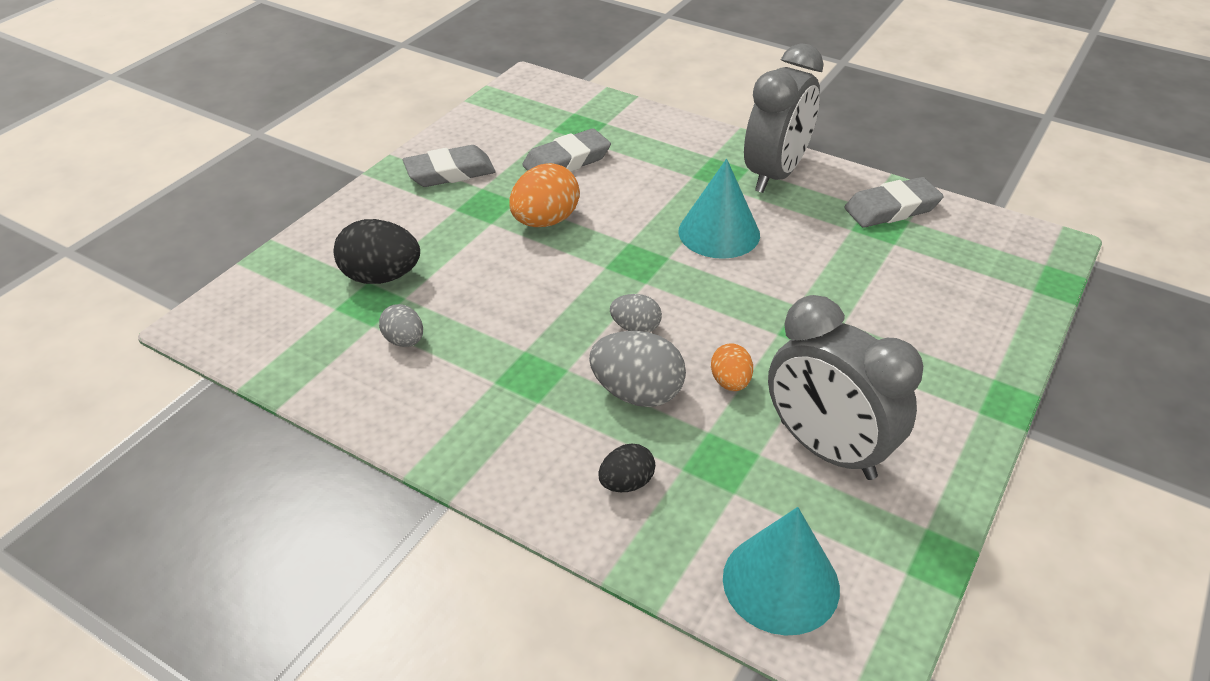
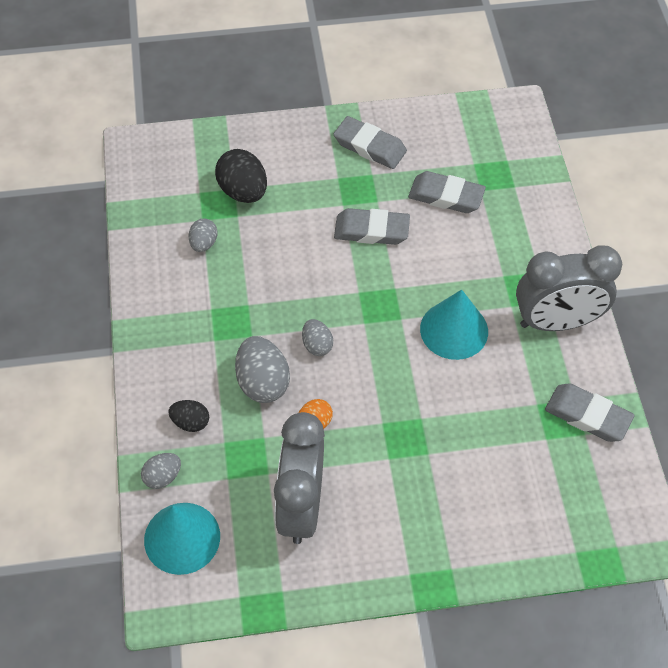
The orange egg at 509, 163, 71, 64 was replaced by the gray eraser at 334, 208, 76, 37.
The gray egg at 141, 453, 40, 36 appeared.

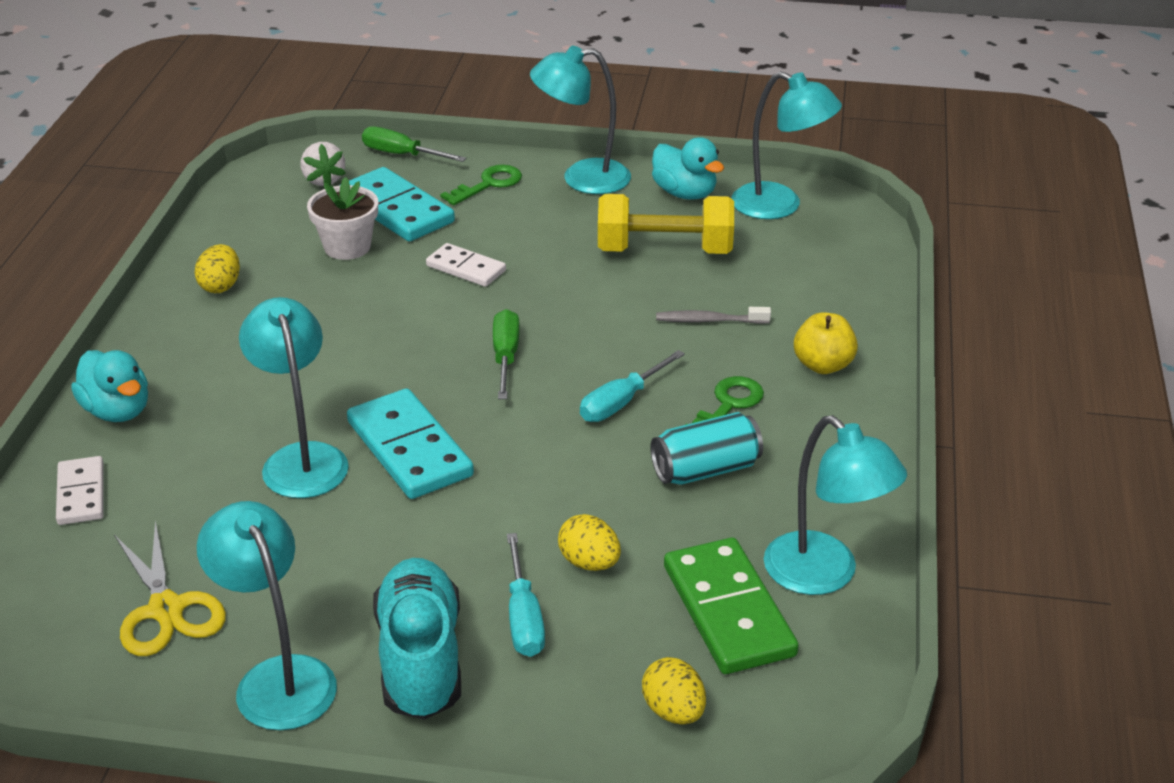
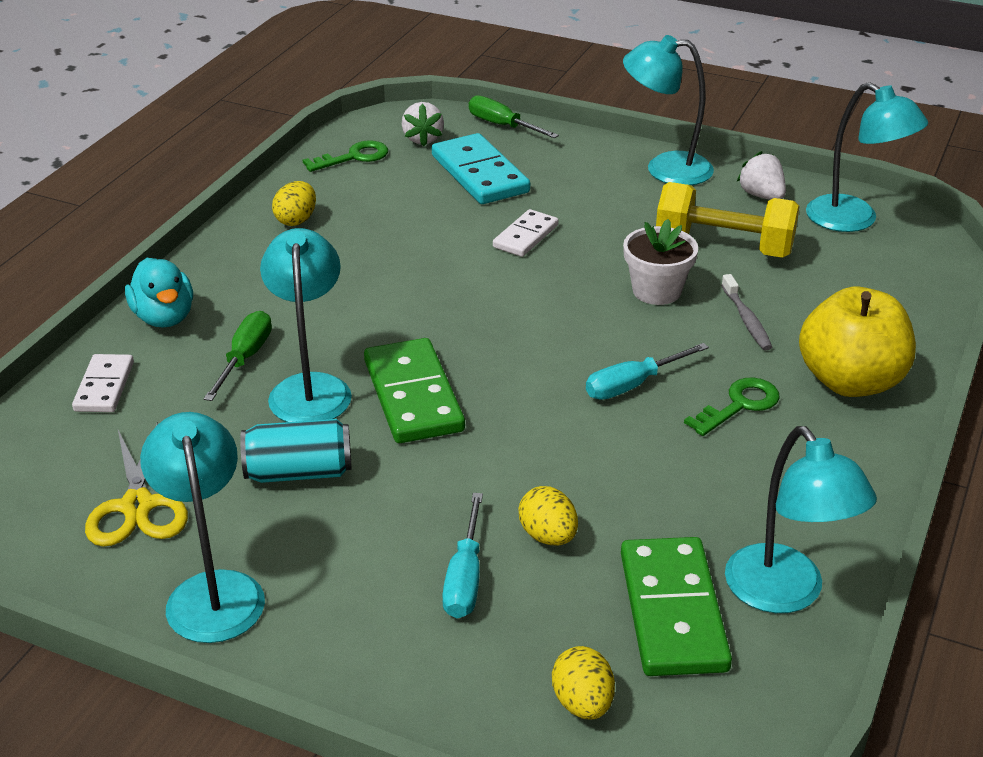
The white plant pot moved from 307, 177, 71, 83 to 623, 219, 75, 86.
The teal domino tile at 347, 388, 127, 111 became the emerald domino tile at 364, 338, 101, 105.
The teal shoe at 373, 558, 88, 162 disappeared.
The white domino tile at 426, 243, 80, 44 turned 75 degrees clockwise.
The emerald door key moved from 440, 165, 82, 40 to 303, 140, 85, 32.
The emerald flat screwdriver moved from 493, 309, 27, 90 to 204, 311, 68, 90.
The teal tin moved from 650, 412, 113, 73 to 240, 419, 112, 64.
The teal toy duck at 652, 137, 72, 63 was replaced by the white toy strawberry at 737, 151, 49, 49.
The gray tooth brush at 656, 307, 115, 17 turned 120 degrees counterclockwise.
The bright yellow toy apple at 794, 312, 64, 62 changed to 1.72 times the size.

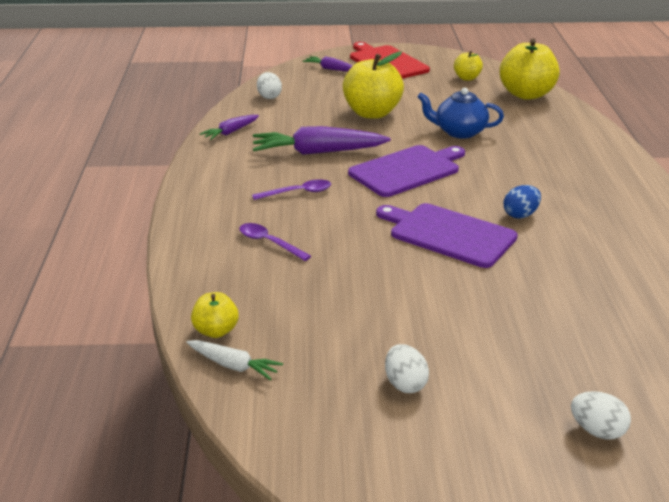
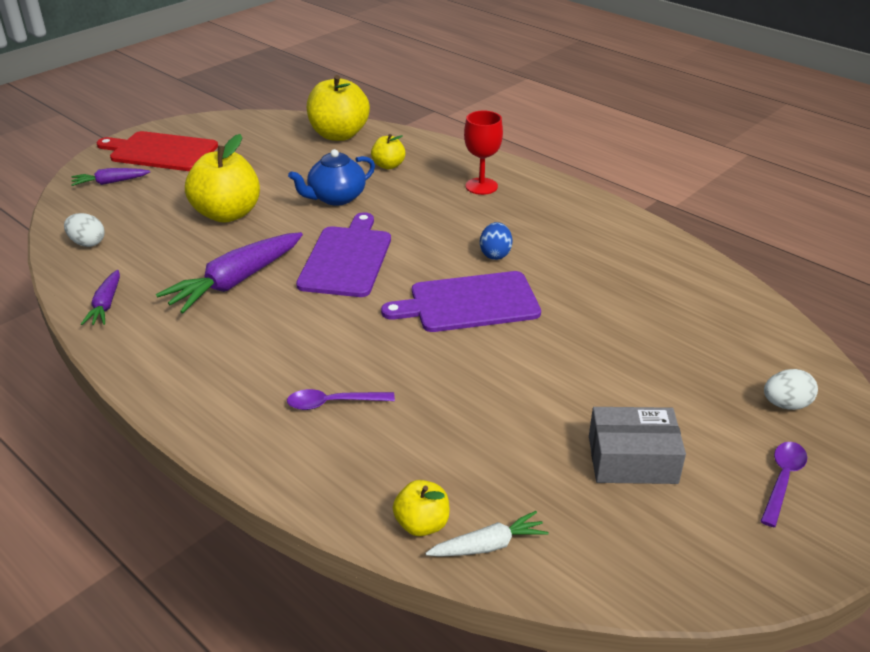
The royal purple teaspoon moved from 252, 179, 79, 21 to 760, 442, 47, 85.
The white egg at 385, 344, 44, 49 was replaced by the gray box at 589, 407, 97, 77.
The bright yellow toy apple moved from 454, 51, 29, 30 to 371, 134, 35, 35.
The crimson wine glass at 464, 111, 39, 84 appeared.

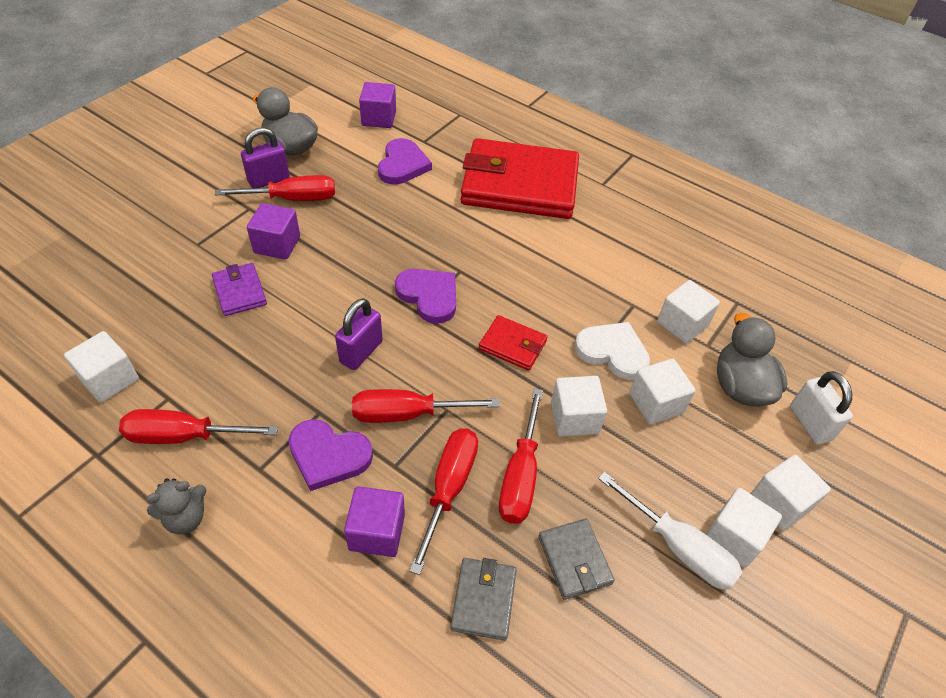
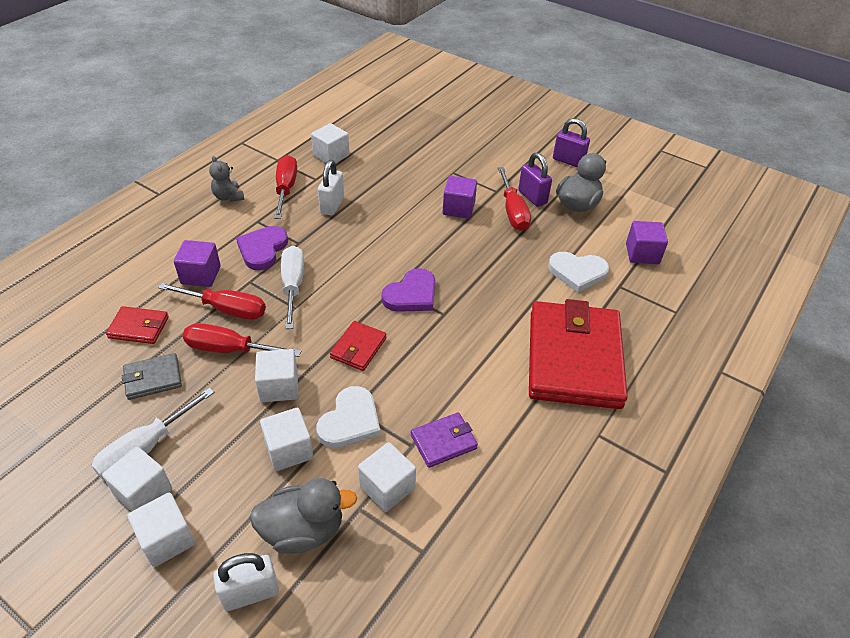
The royal purple billfold moved from 212, 263, 55, 53 to 411, 412, 67, 56.
The royal purple padlock moved from 335, 298, 48, 72 to 553, 118, 37, 50.
The crimson flat screwdriver at 352, 389, 148, 34 became the white flat screwdriver at 281, 246, 23, 83.
The royal purple heart at 378, 138, 54, 46 became the white heart at 548, 252, 61, 41.
The gray billfold at 450, 558, 67, 83 became the crimson billfold at 106, 306, 63, 38.
The white padlock at 318, 160, 26, 55 appeared.

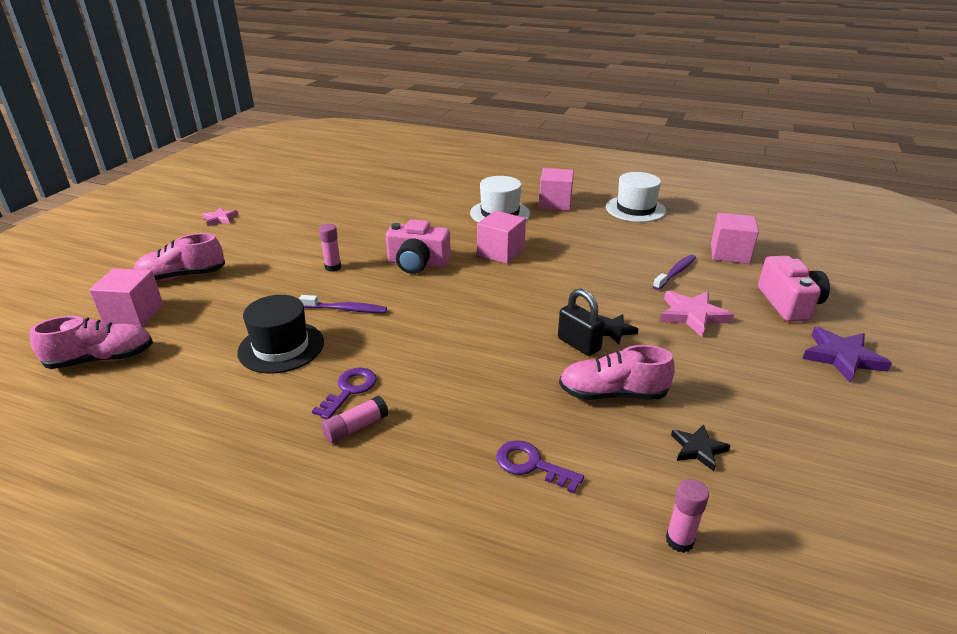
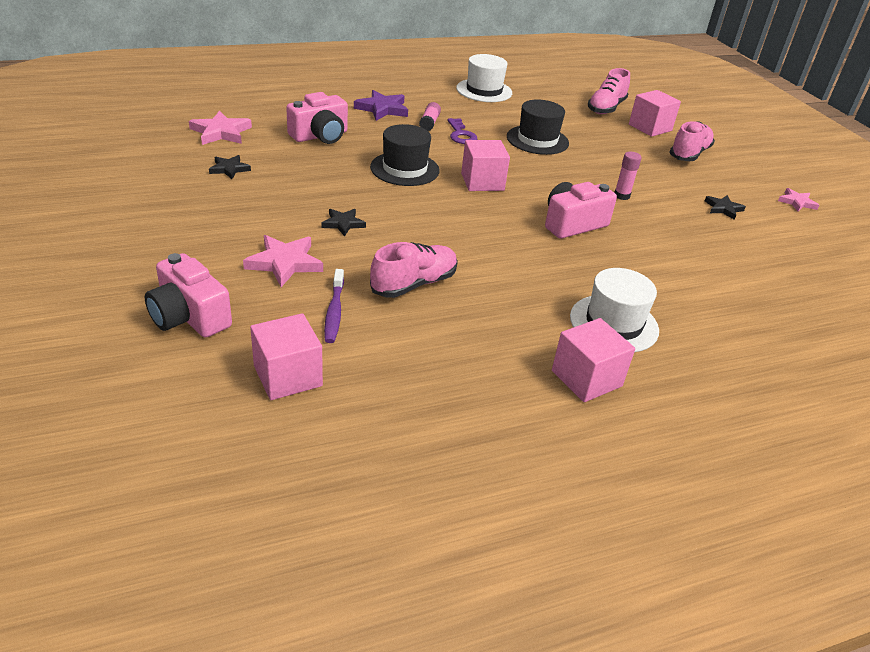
The royal purple tooth brush at 299, 295, 88, 18 disappeared.
The rosy cube moved from 477, 210, 49, 54 to 461, 140, 49, 51.
The royal purple door key at 496, 440, 88, 53 was replaced by the rosy camera at 286, 92, 62, 52.
The black padlock at 558, 288, 47, 68 disappeared.
The rosy shoe moved from 559, 345, 116, 55 to 370, 242, 88, 56.
The white tall hat moved from 606, 172, 60, 50 to 456, 54, 56, 48.
The rosy stick of glue at 666, 479, 43, 74 was replaced by the rosy five-pointed star at 189, 111, 63, 34.
The royal purple five-pointed star moved from 802, 327, 90, 55 to 354, 90, 54, 31.
The black tall hat at 370, 124, 70, 62 appeared.
The black five-pointed star at 705, 195, 41, 25 appeared.

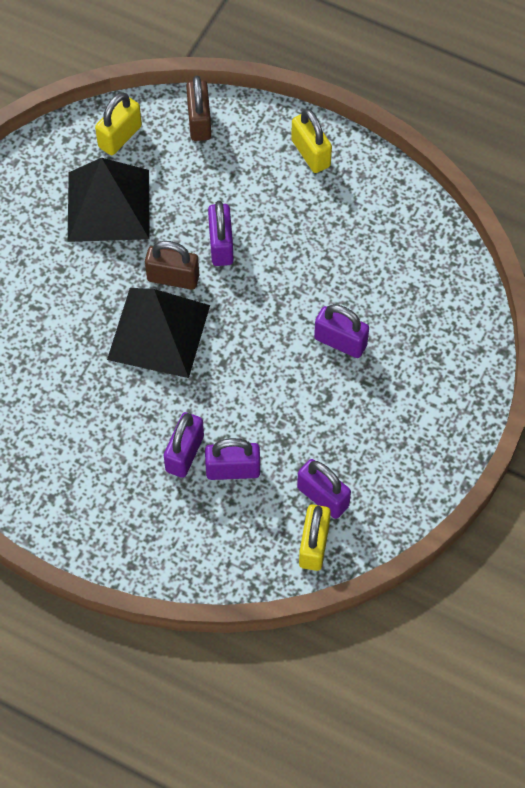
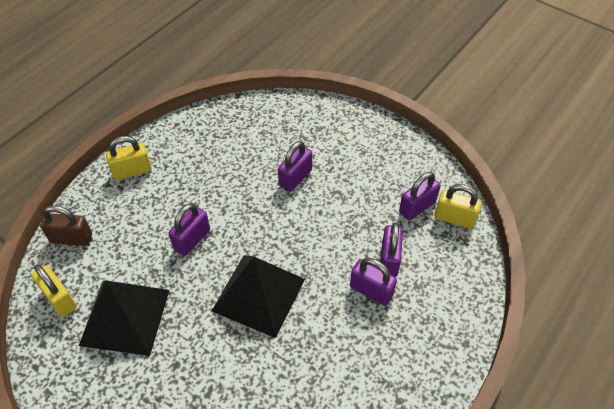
The dark brown padlock at 145, 241, 54, 49 disappeared.
The royal purple padlock at 208, 201, 25, 65 turned 60 degrees counterclockwise.

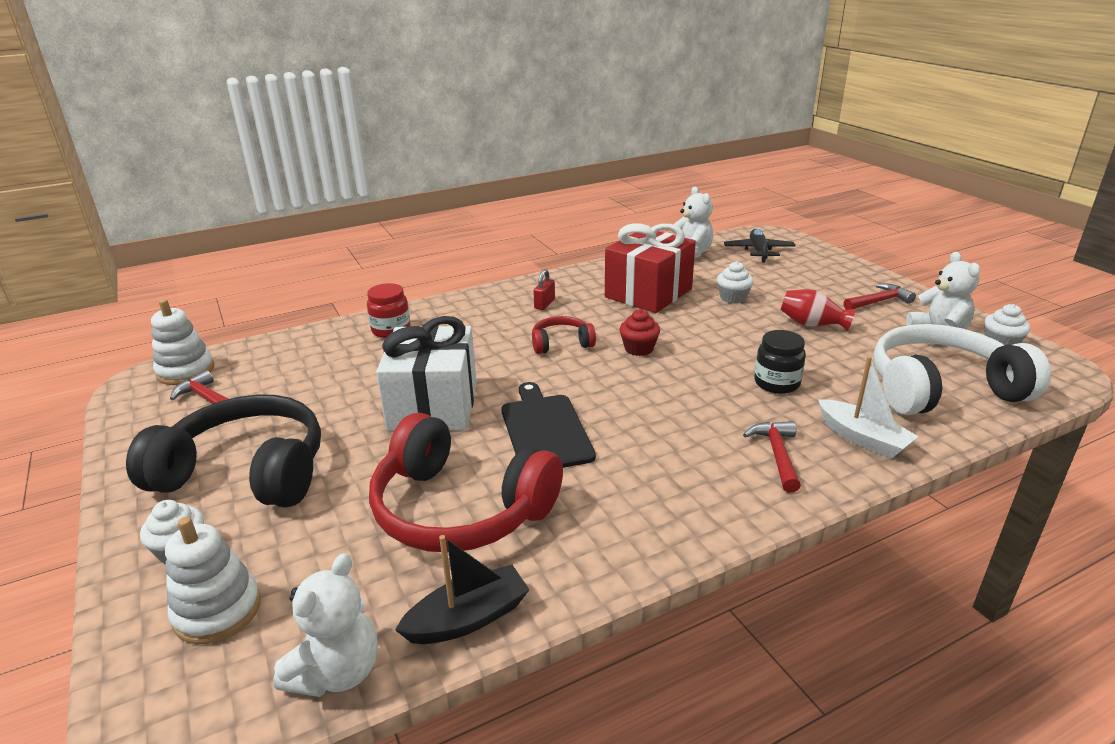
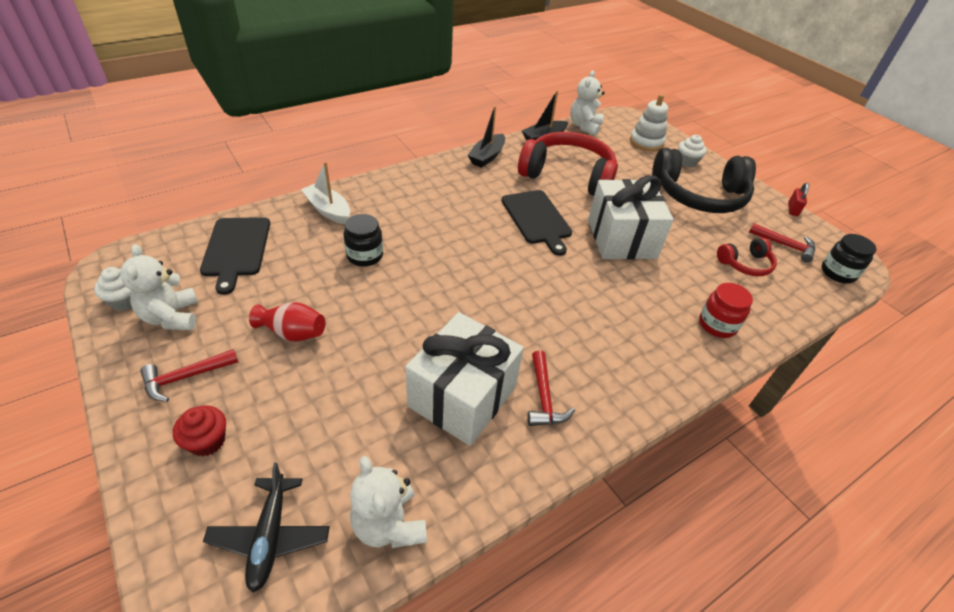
The white stacking toy at 151, 299, 63, 86 was replaced by the black jam jar at 821, 234, 56, 49.
The crimson headphones moved from 532, 316, 64, 38 to 717, 238, 60, 38.
The crimson padlock moved from 533, 269, 22, 41 to 788, 183, 21, 33.
The crimson gift at 605, 223, 91, 90 became the white gift at 405, 312, 119, 134.
The crimson cupcake moved from 619, 309, 41, 47 to 173, 405, 53, 51.
The white cupcake at 717, 261, 37, 42 disappeared.
The crimson hammer moved from 743, 421, 58, 72 to 528, 351, 47, 75.
The white headphones at 873, 324, 178, 91 was replaced by the black cutting board at 200, 217, 70, 78.
The black boat at 467, 106, 38, 62 appeared.

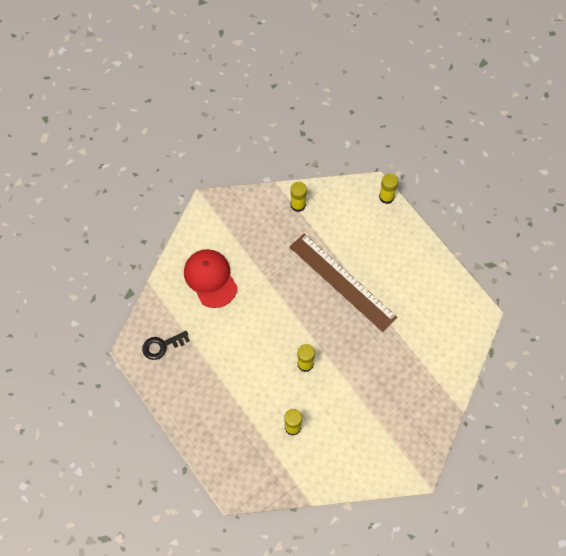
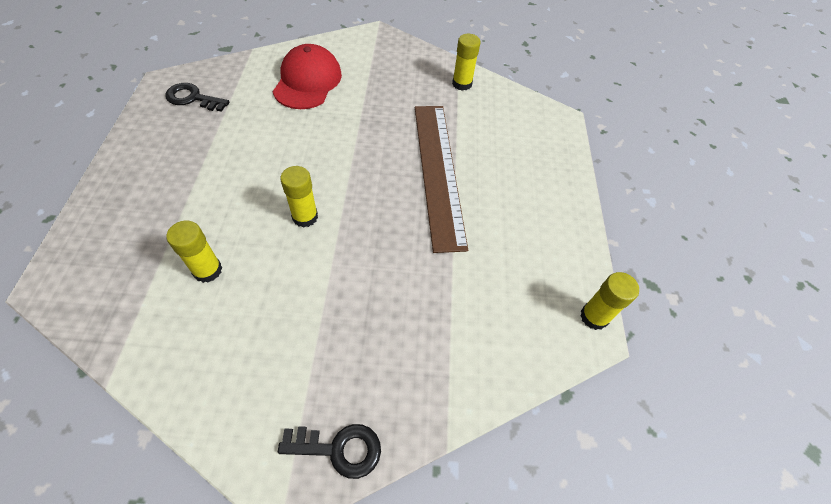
The bright yellow stick of glue moved from 379, 173, 19, 31 to 580, 272, 59, 58.
The black door key at 278, 424, 103, 55 appeared.

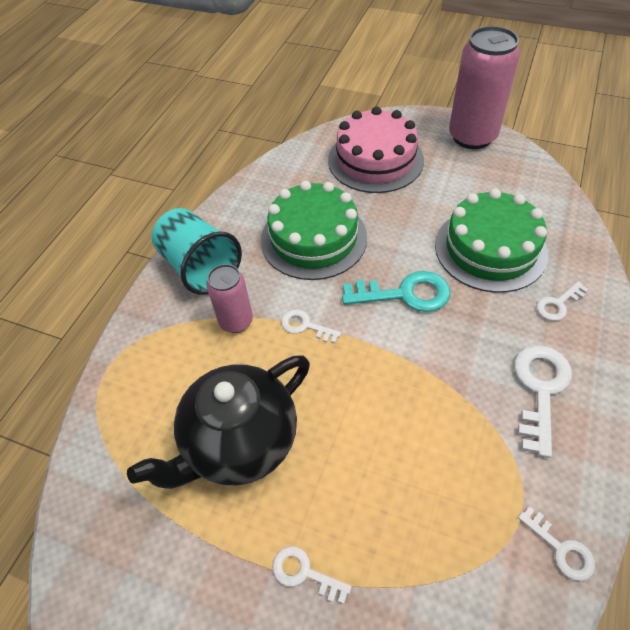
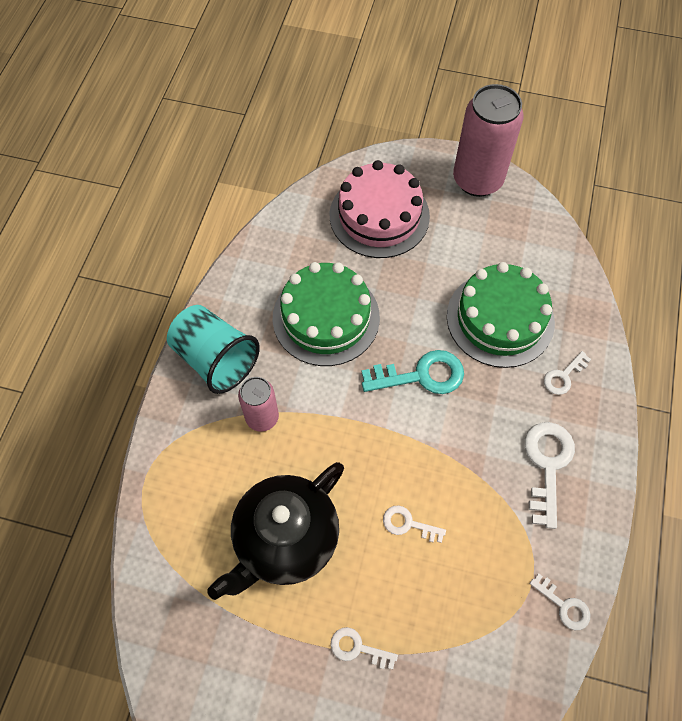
The white door key moved from 281, 309, 60, 34 to 383, 505, 63, 38.

